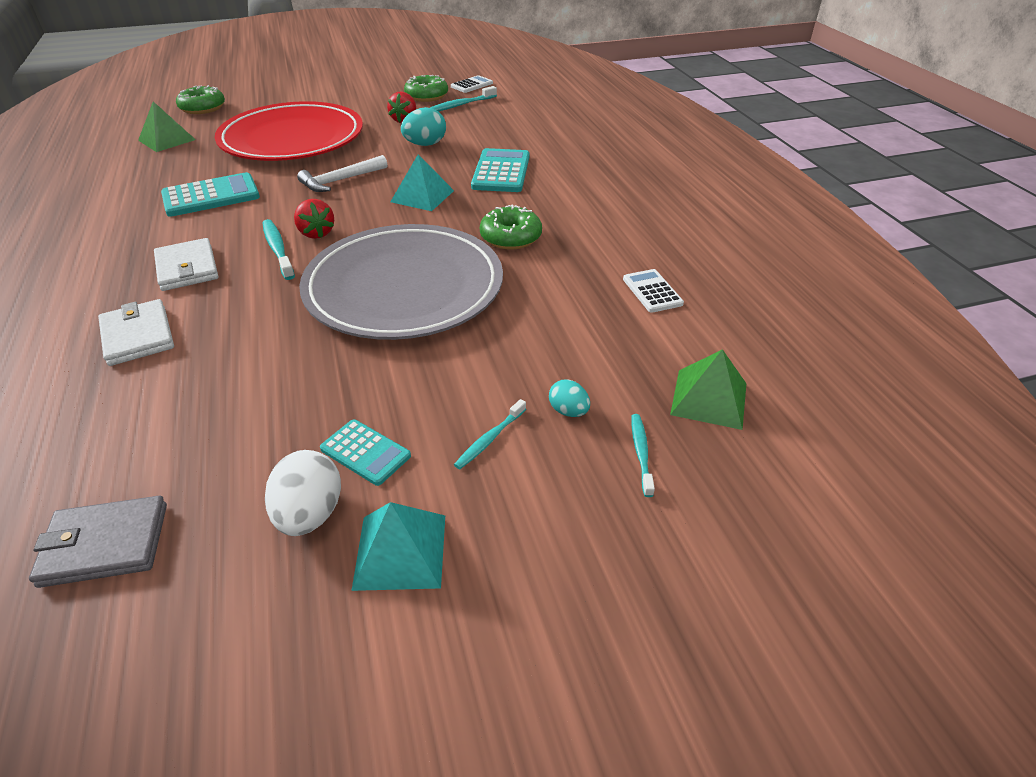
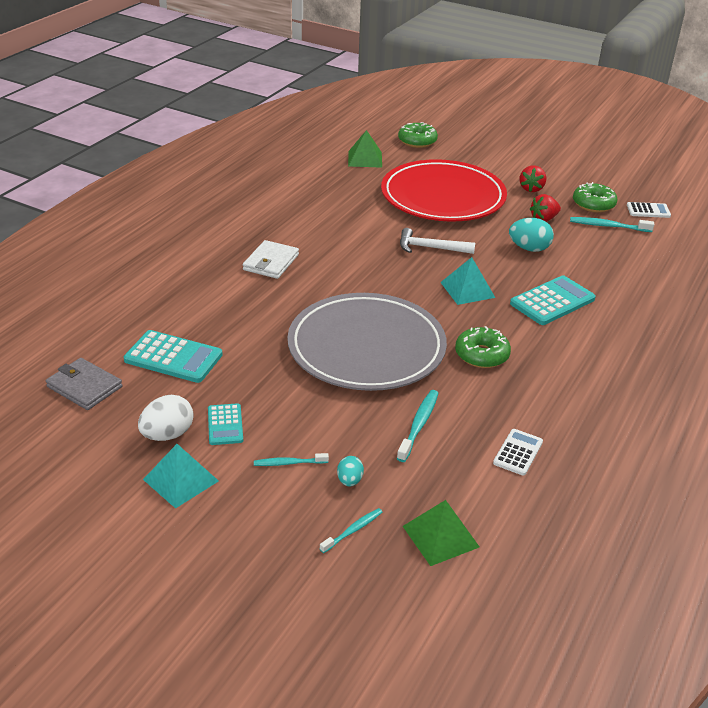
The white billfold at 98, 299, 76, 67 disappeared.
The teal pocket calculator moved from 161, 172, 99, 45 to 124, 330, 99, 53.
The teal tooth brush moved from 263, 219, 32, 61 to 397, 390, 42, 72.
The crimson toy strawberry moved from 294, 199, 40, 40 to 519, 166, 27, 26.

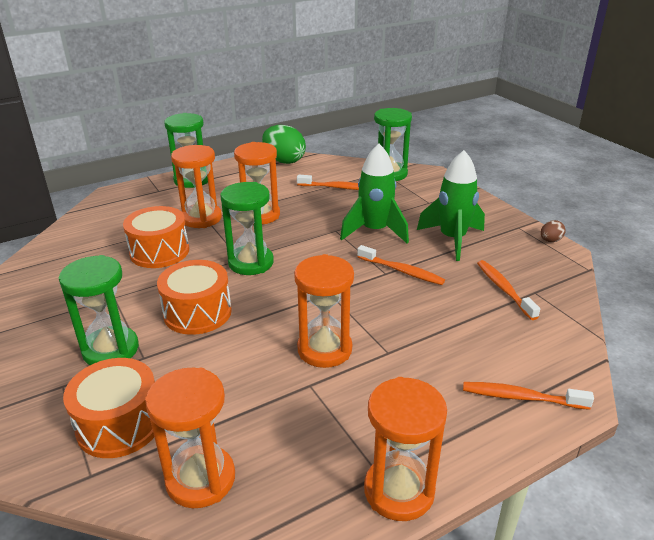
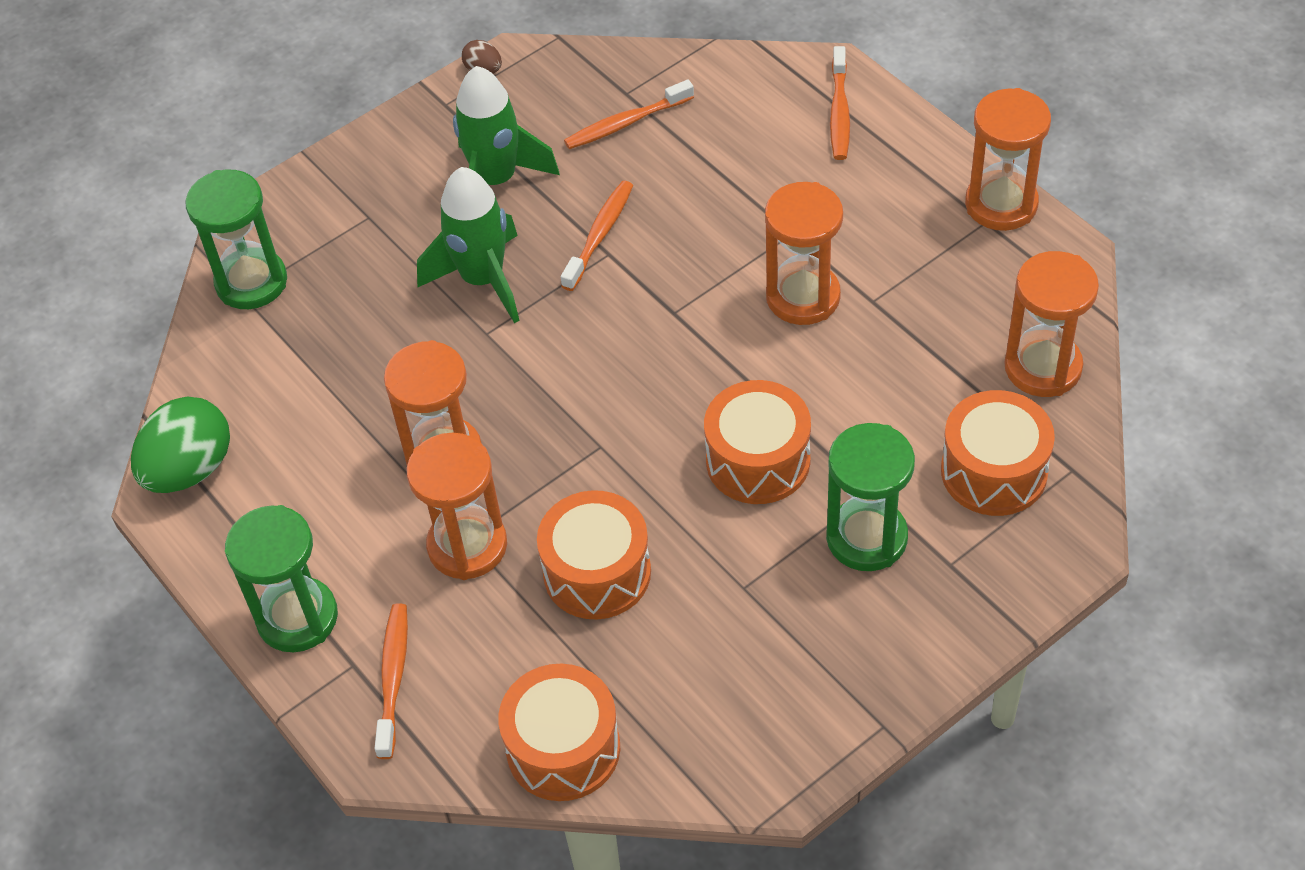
The emerald hourglass at 220, 182, 54, 93 disappeared.
The orange tooth brush moved from 297, 175, 62, 15 to 374, 603, 34, 156.
The orange drum at 498, 664, 122, 137 appeared.

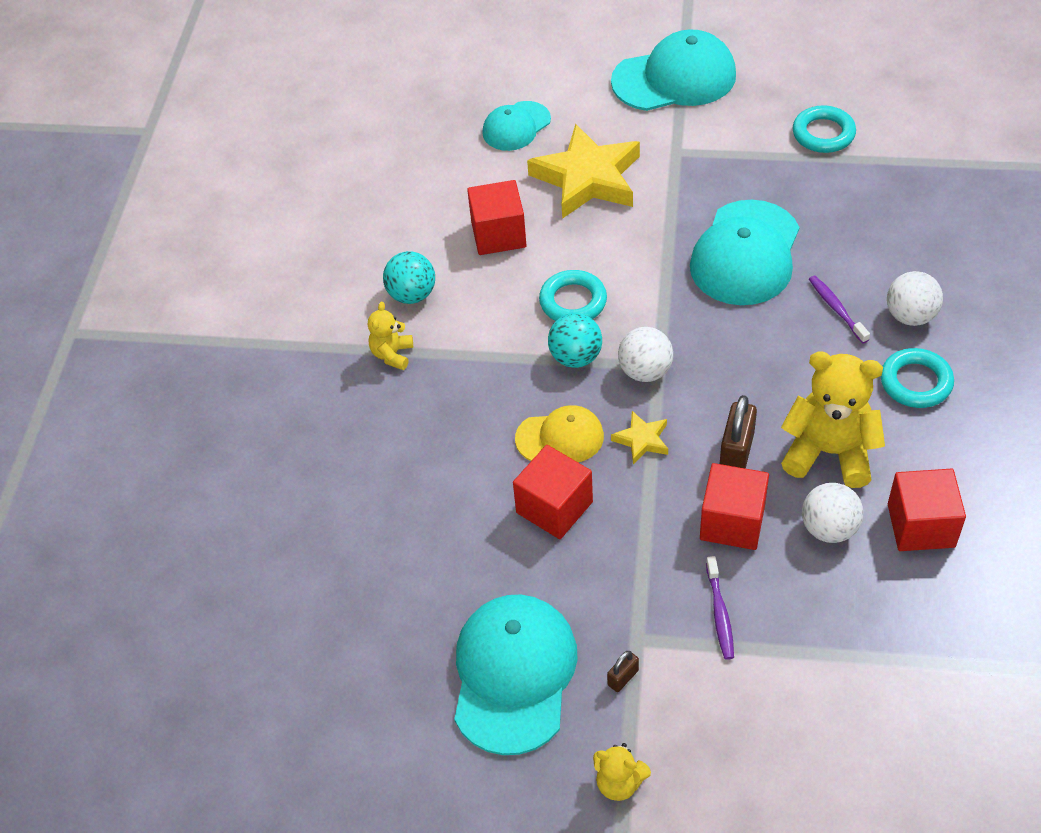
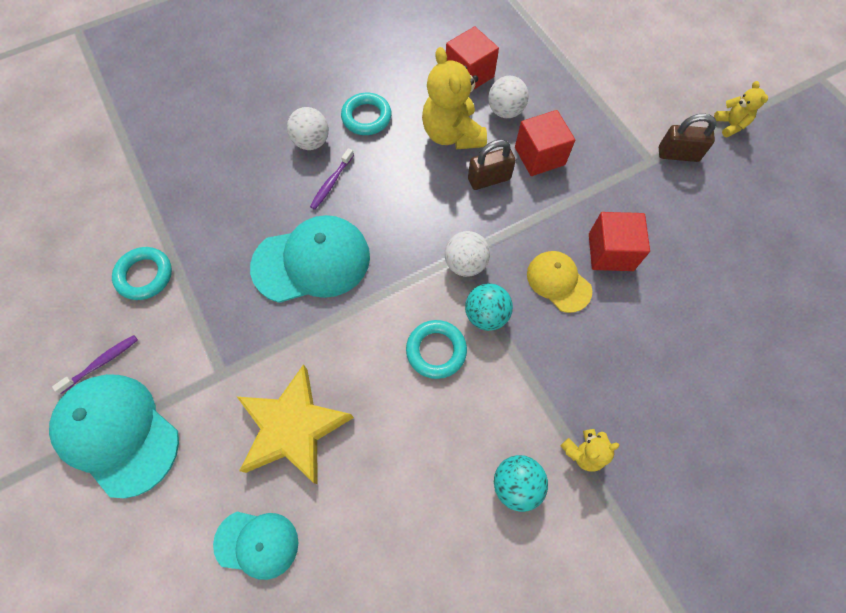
The teal peaked cap at 454, 595, 124, 160 disappeared.
The crimson cube at 467, 180, 59, 75 disappeared.
The dark brown padlock at 607, 651, 32, 41 changed to 1.87 times the size.
The bright yellow five-pointed star at 611, 411, 57, 53 disappeared.
The royal purple tooth brush moved from 706, 556, 28, 104 to 52, 335, 86, 59.

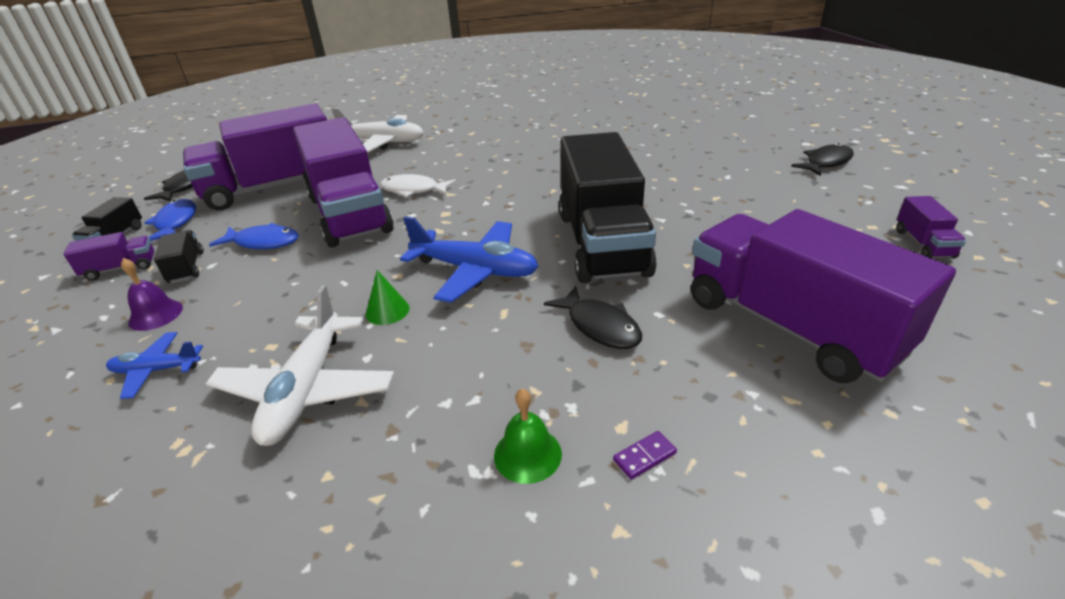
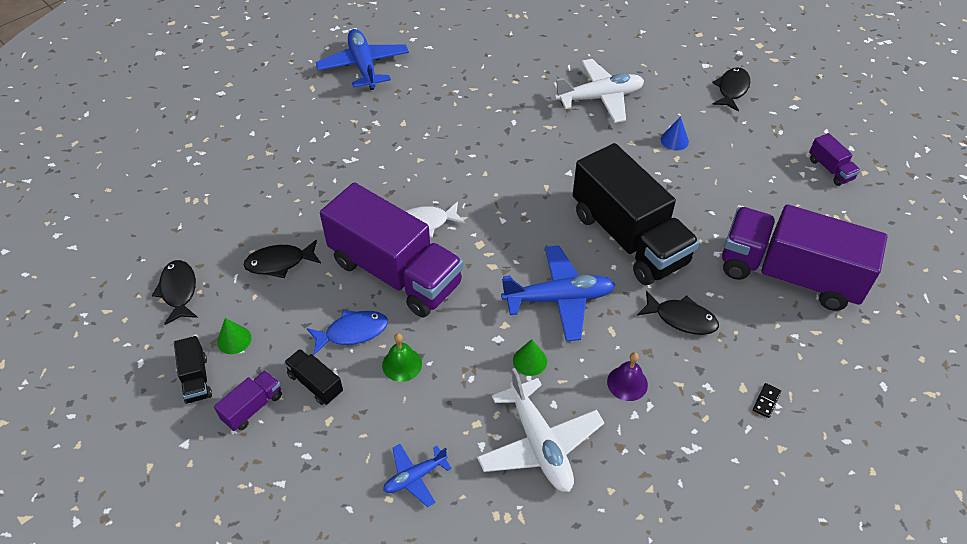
The royal purple hand bell moved from 121, 258, 62, 73 to 607, 352, 41, 49.
The cobalt toy fish at 145, 199, 51, 42 was replaced by the emerald solid cone at 217, 318, 34, 36.
The royal purple truck at 183, 103, 144, 108 was replaced by the black toy fish at 243, 240, 78, 38.
The white toy plane moved from 332, 108, 92, 45 to 553, 59, 91, 64.
The emerald hand bell moved from 494, 388, 68, 96 to 382, 333, 40, 49.
The royal purple domino tile at 613, 431, 64, 49 became the black domino tile at 753, 383, 28, 35.
The cobalt toy plane at 315, 29, 94, 61 appeared.
The cobalt solid cone at 661, 116, 28, 34 appeared.

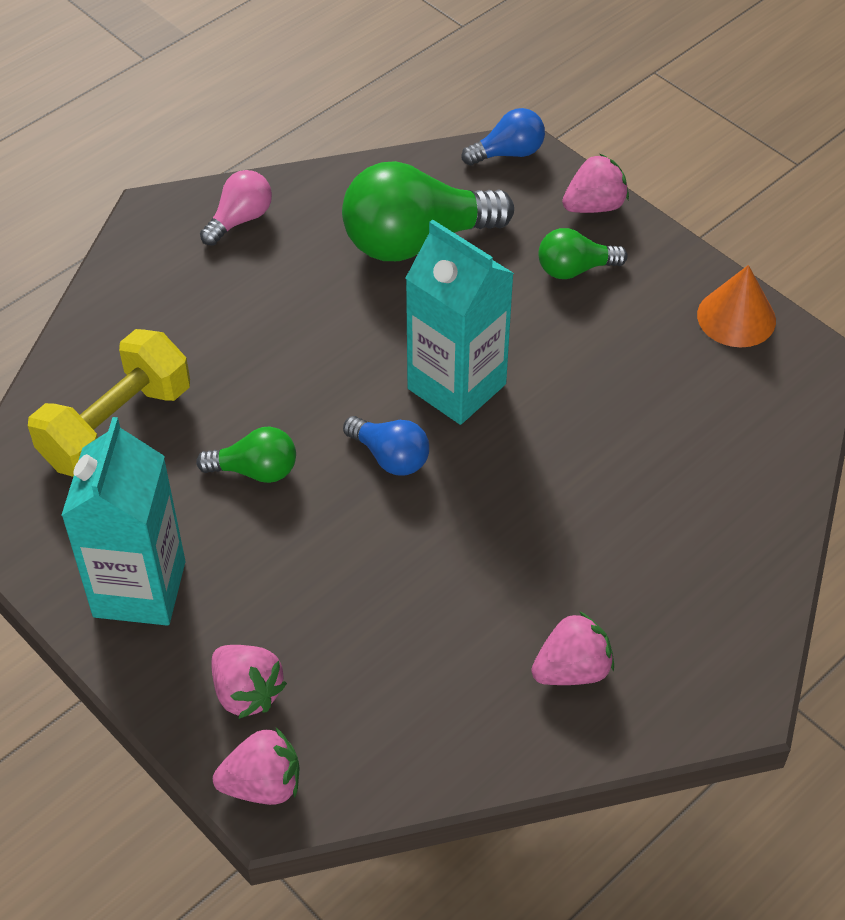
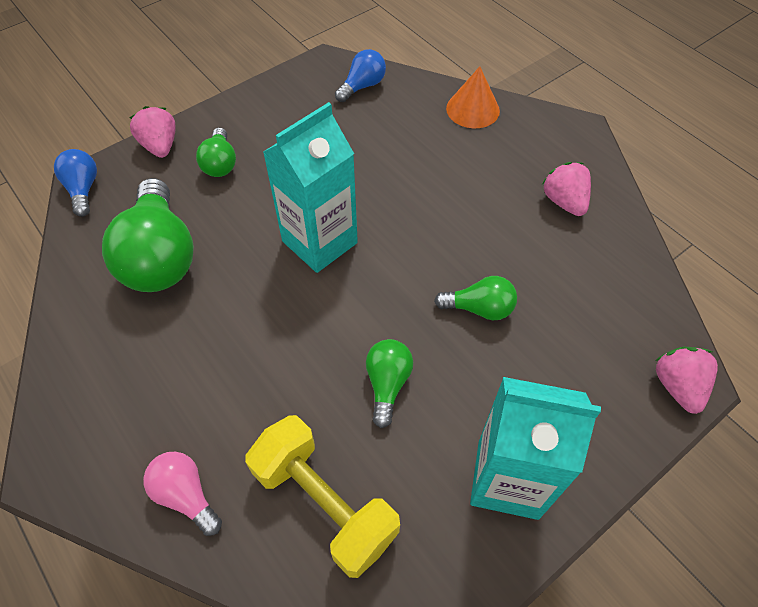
The rosy lightbulb moved from 200, 170, 72, 76 to 143, 452, 79, 84.
The rosy toy strawberry at 211, 645, 76, 74 disappeared.
The cobalt lightbulb moved from 343, 416, 86, 60 to 335, 49, 51, 53.
The orange solid cone moved from 697, 265, 79, 82 to 446, 66, 54, 62.
The emerald lightbulb at 434, 276, 83, 44 appeared.

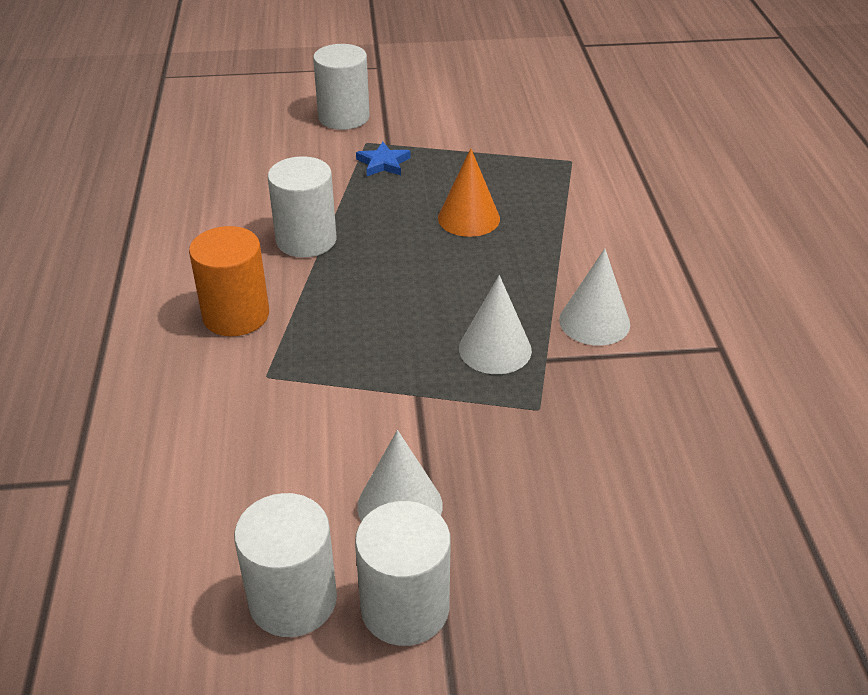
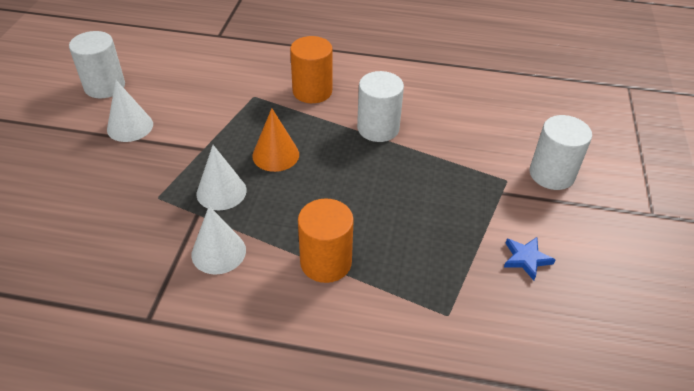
The white cylinder shape at 355, 501, 96, 145 disappeared.
The cobalt five-pointed star moved from 356, 142, 55, 34 to 504, 237, 51, 44.
The orange solid cone moved from 438, 148, 62, 89 to 252, 108, 47, 64.
The orange cylinder shape at 298, 198, 56, 85 appeared.

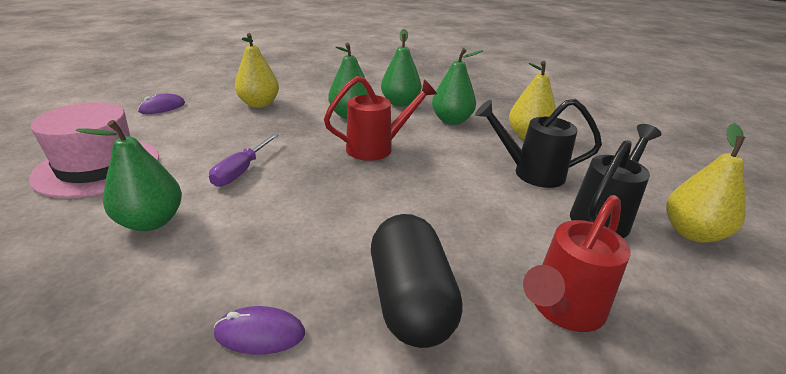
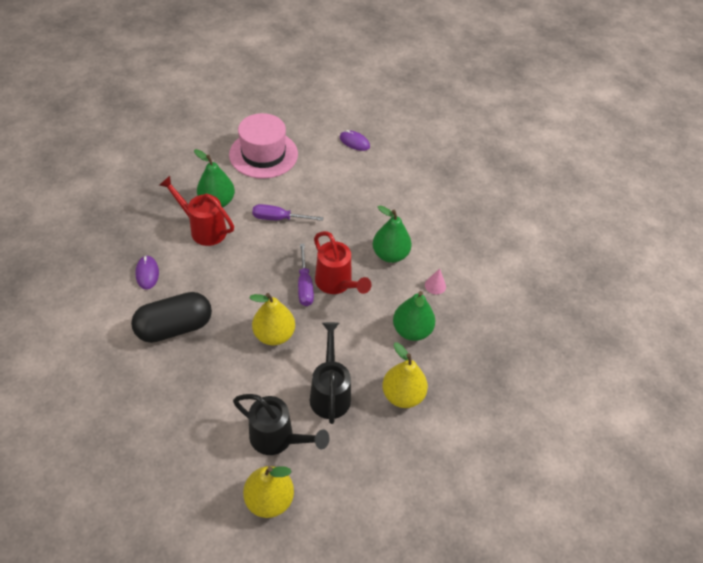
The bright yellow toy pear moved from 235, 33, 44, 75 to 249, 293, 46, 52.
The emerald toy pear at 381, 29, 40, 77 was replaced by the rosy solid cone at 425, 269, 21, 26.
The crimson watering can moved from 523, 195, 108, 137 to 159, 176, 75, 70.
The royal purple flat screwdriver at 298, 244, 16, 62 appeared.

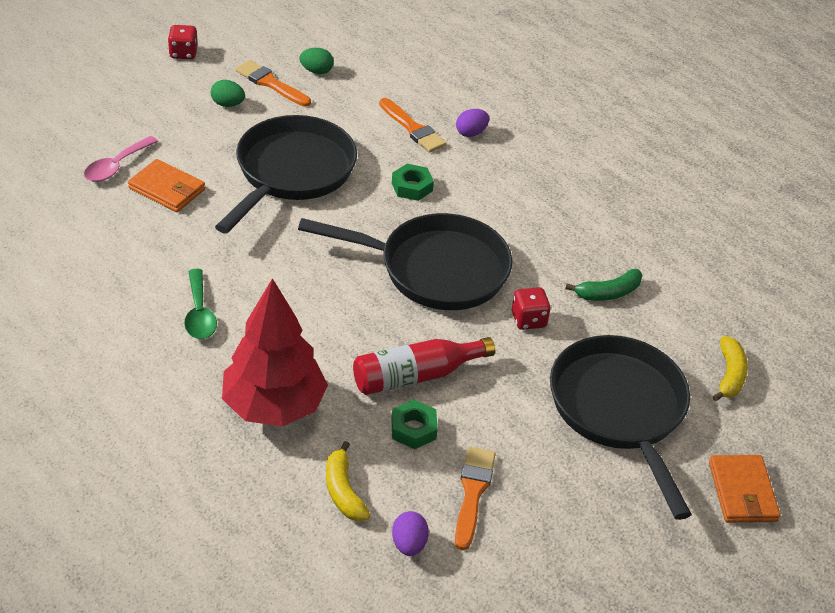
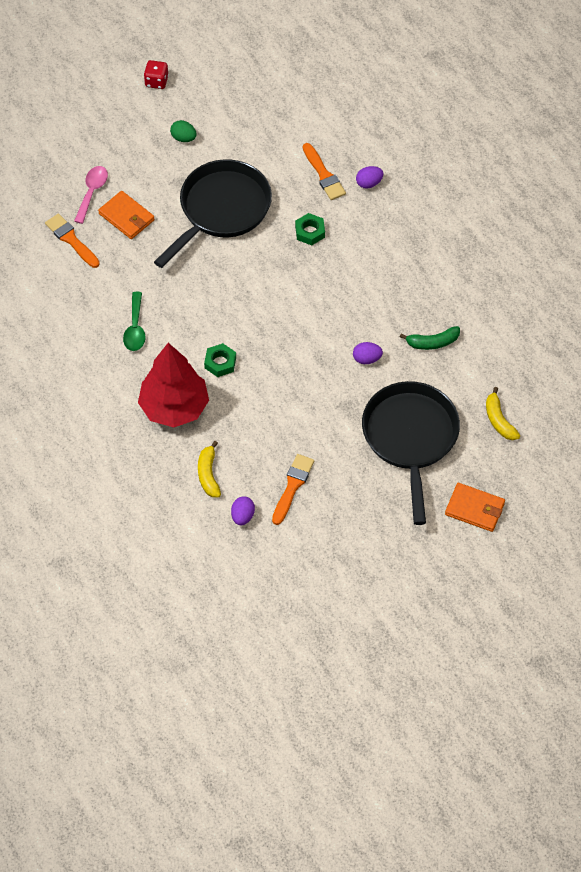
The rosy teaspoon at 84, 136, 74, 46 turned 150 degrees clockwise.
The orange paint brush moved from 235, 60, 76, 47 to 45, 213, 55, 55.
The black frying pan at 298, 213, 214, 97 disappeared.
The emerald egg at 299, 48, 35, 26 disappeared.
The crimson drink bottle at 353, 337, 142, 58 disappeared.
The emerald hexagon nut moved from 391, 400, 47, 49 to 204, 343, 32, 34.
The crimson die at 512, 287, 39, 43 was replaced by the royal purple egg at 353, 342, 30, 22.
The orange billfold at 709, 455, 71, 68 turned 75 degrees counterclockwise.
The bright yellow toy banana at 713, 336, 35, 65 turned 135 degrees clockwise.

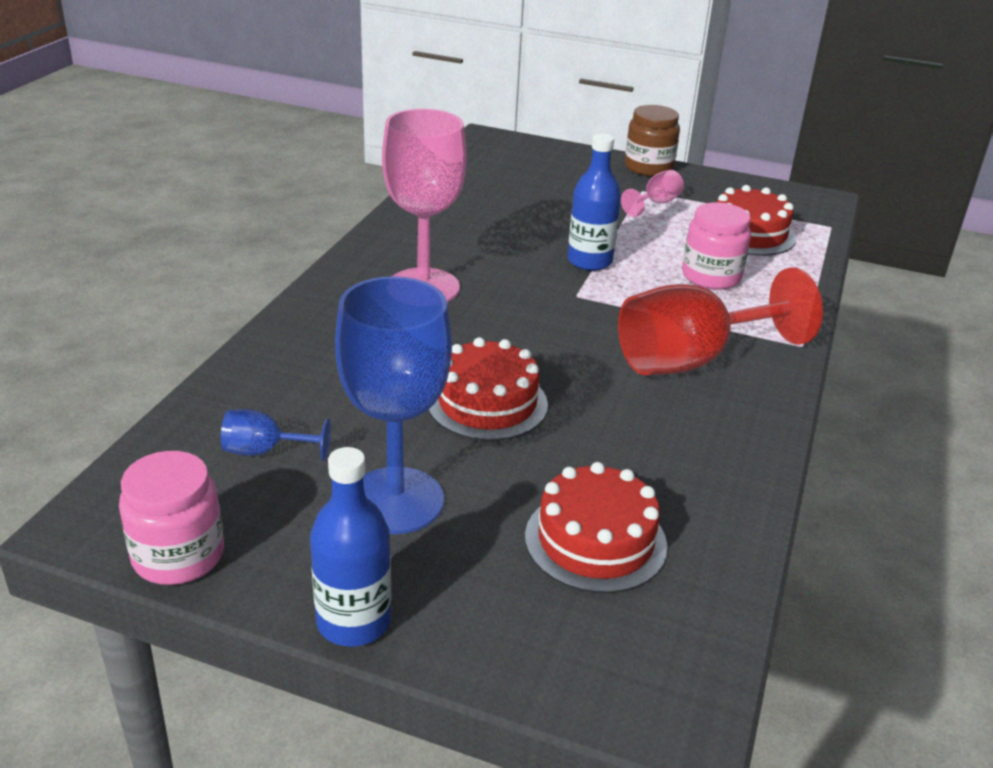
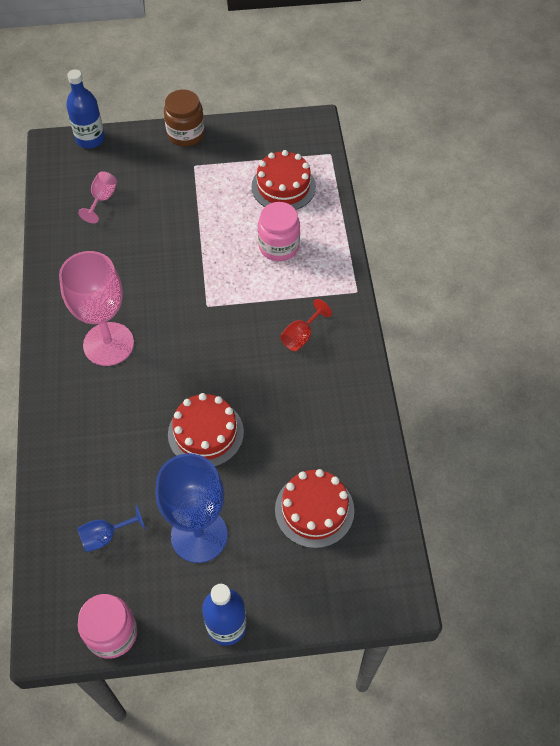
The cobalt drink bottle moved from 567, 134, 54, 137 to 66, 69, 39, 80.
The crimson wine glass at 618, 267, 205, 108 changed to 0.46 times the size.
The rosy wine glass moved from 621, 170, 63, 47 to 78, 171, 39, 52.

